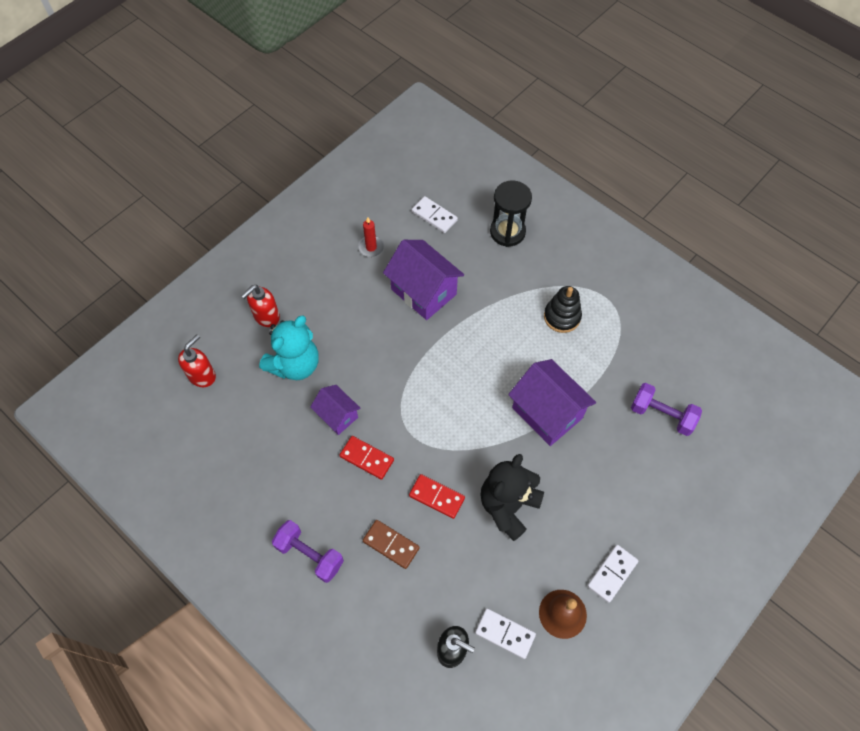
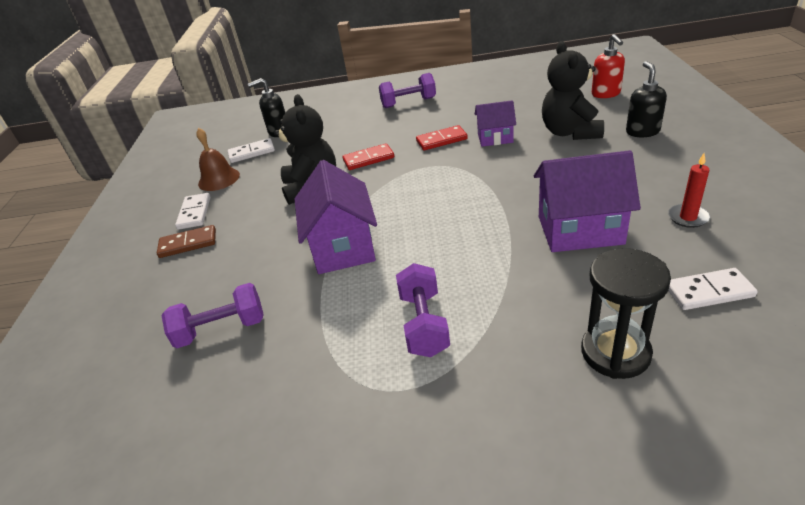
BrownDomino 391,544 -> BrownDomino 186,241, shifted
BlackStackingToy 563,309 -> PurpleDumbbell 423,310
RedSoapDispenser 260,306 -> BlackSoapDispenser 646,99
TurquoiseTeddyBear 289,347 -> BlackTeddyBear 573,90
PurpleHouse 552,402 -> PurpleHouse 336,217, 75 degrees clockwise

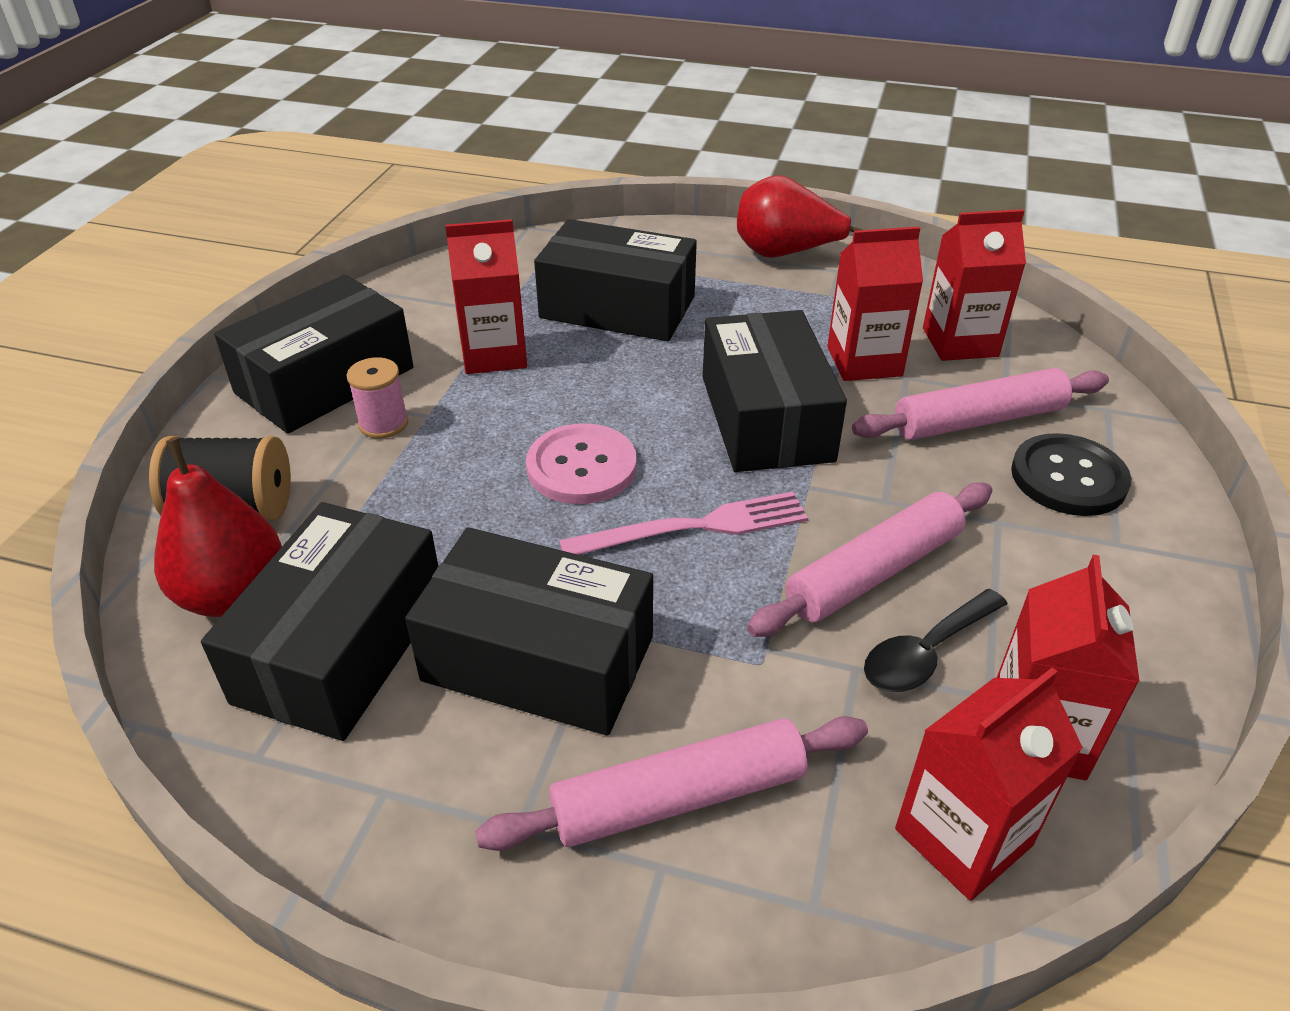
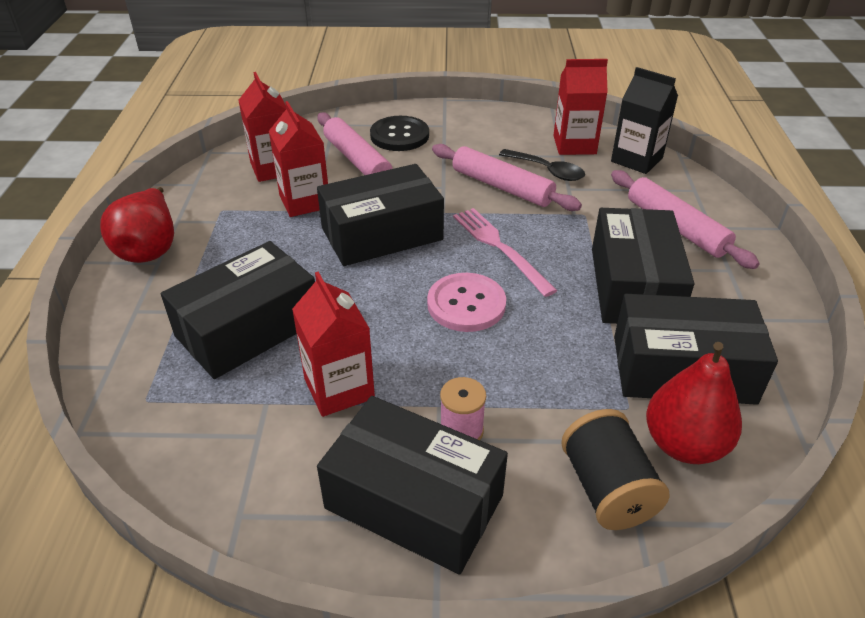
RedCarton 989,784 -> BlackCarton 644,120
BlackBox 615,280 -> BlackBox 238,310, 45 degrees clockwise

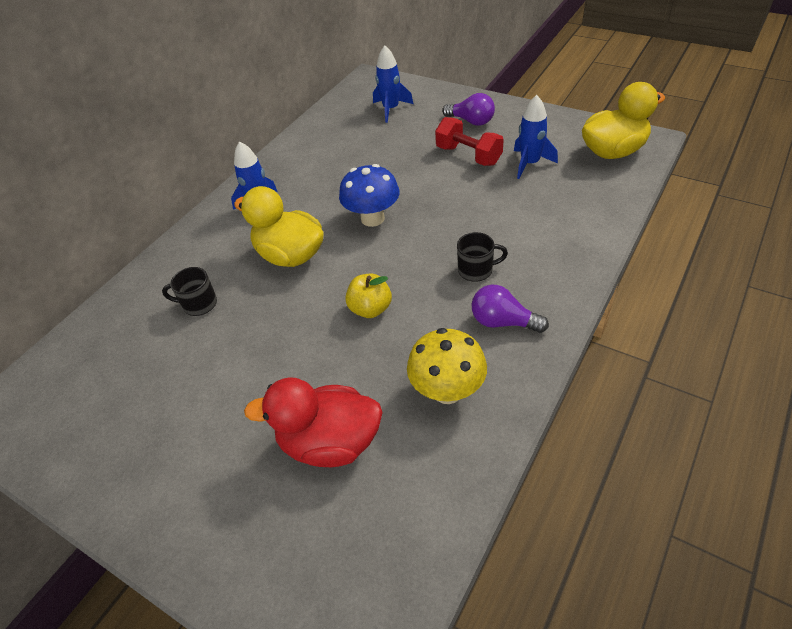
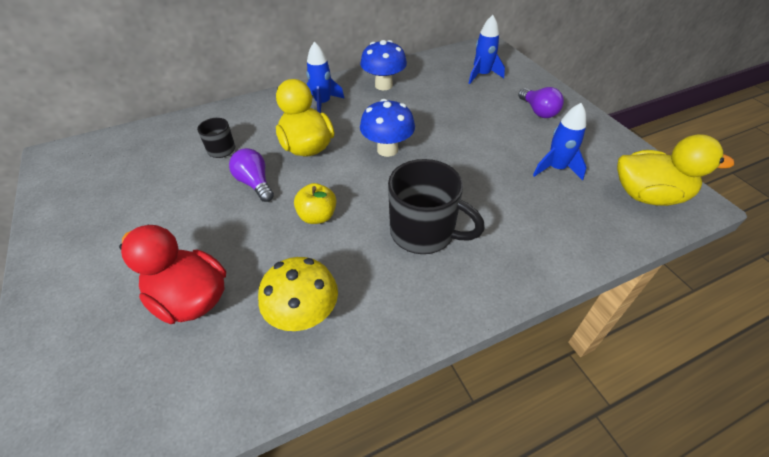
RedDumbbell 469,141 -> none
none -> BlueMushroom 383,65
PurpleLightBulb 510,309 -> PurpleLightBulb 251,175, shifted
BlackMug 482,257 -> BlackMug 436,206, x1.91

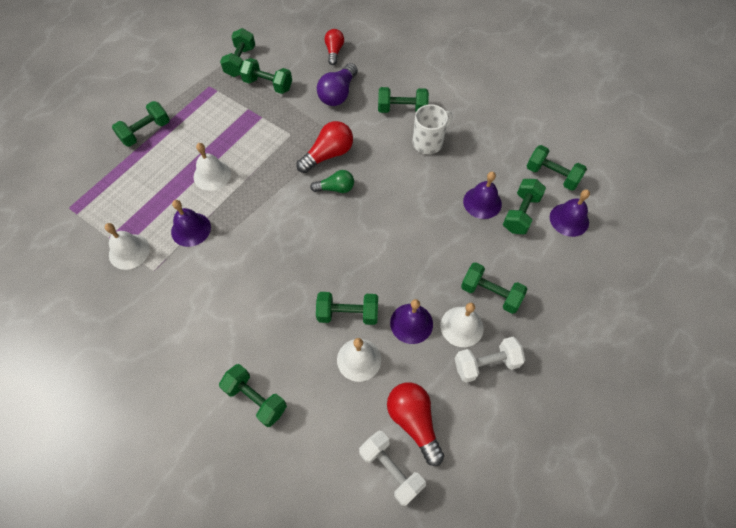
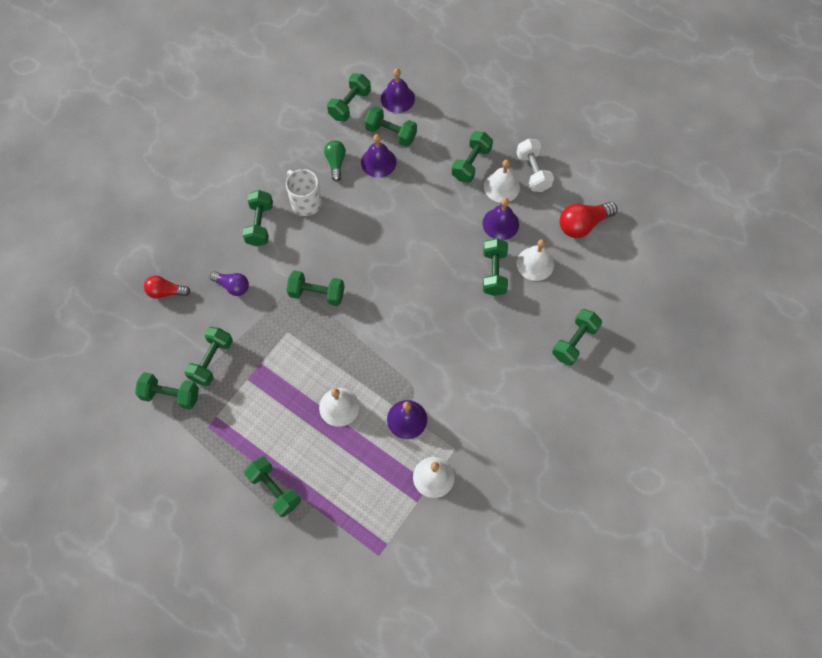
WhiteDumbbell 392,468 -> none
GreenLightBulb 332,181 -> GreenLightBulb 335,160, shifted
RedLightBulb 324,147 -> GreenDumbbell 316,288
PurpleLightBulb 337,84 -> PurpleLightBulb 229,283, x0.66

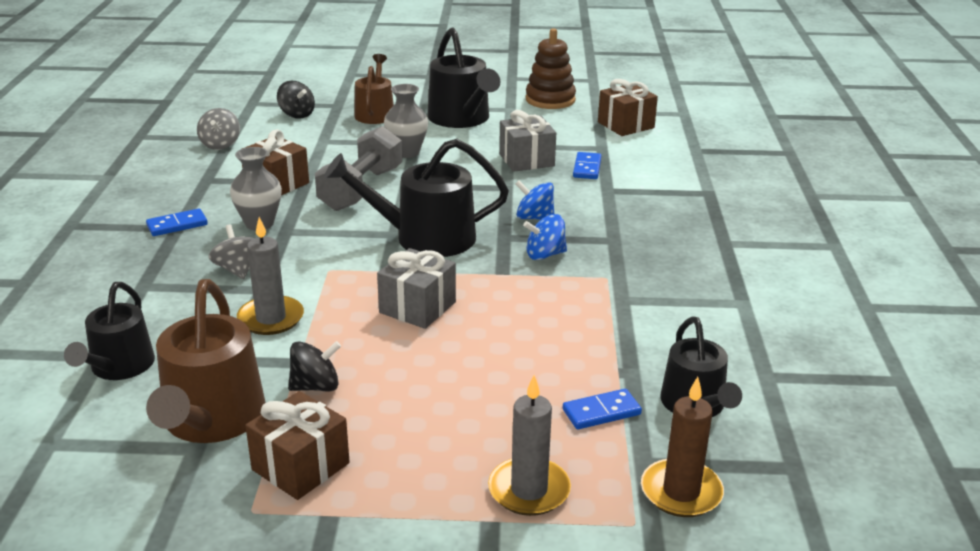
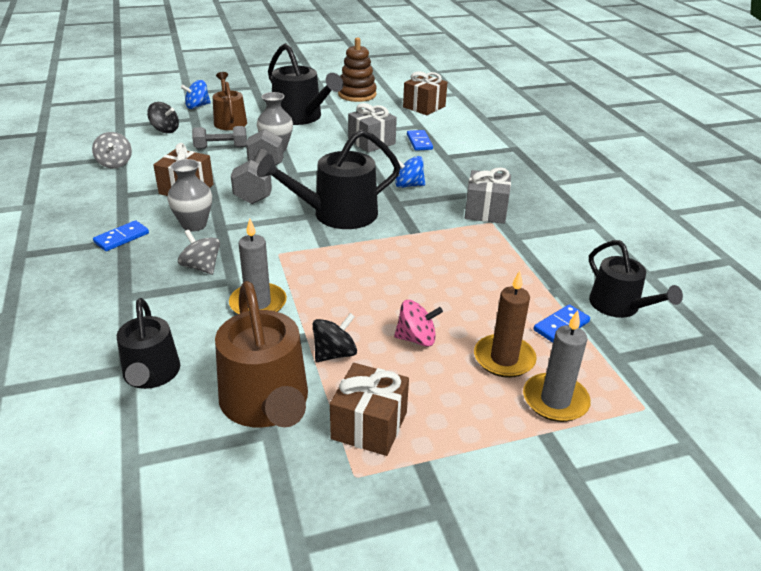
none -> GreyDumbbell 219,137
none -> PinkSpinningTop 418,323
GreyGift 416,288 -> GreyGift 488,195, shifted
BlueSpinningTop 545,237 -> BlueSpinningTop 196,94, shifted
BrownCandle 682,447 -> BrownCandle 505,324, shifted

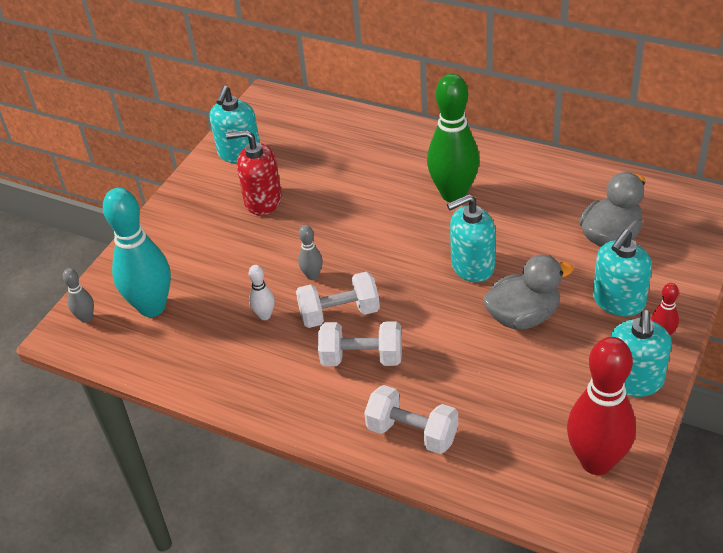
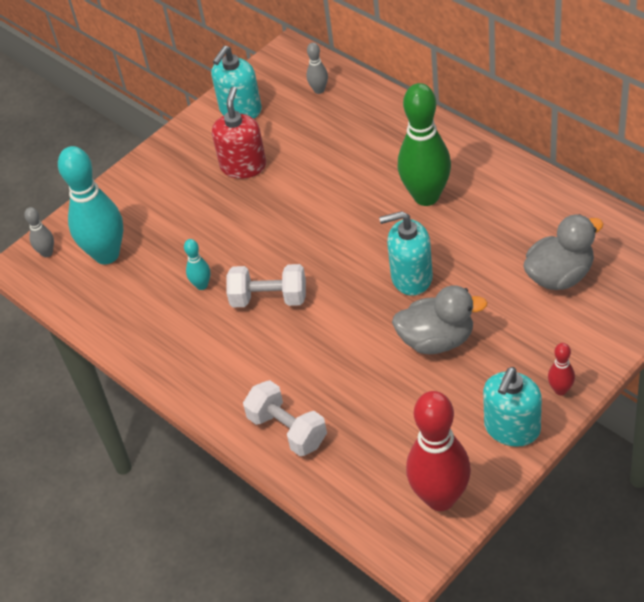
WhiteDumbbell 360,343 -> none
TurquoiseSoapDispenser 622,272 -> none
GreyBowlingPin 310,252 -> GreyBowlingPin 317,68, shifted
WhiteBowlingPin 262,292 -> TurquoiseBowlingPin 197,264
RedSoapDispenser 254,172 -> RedSoapDispenser 239,132, 75 degrees clockwise

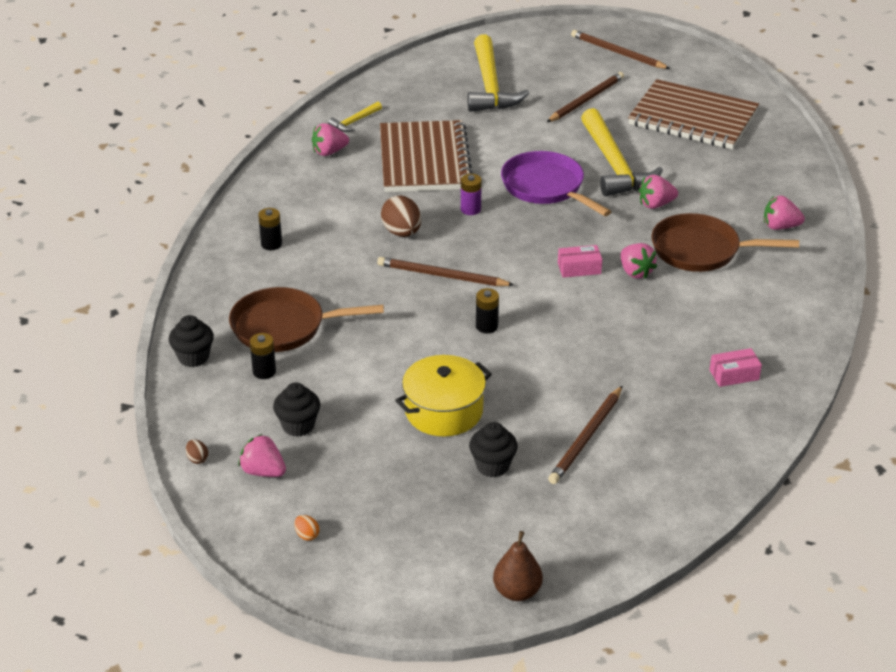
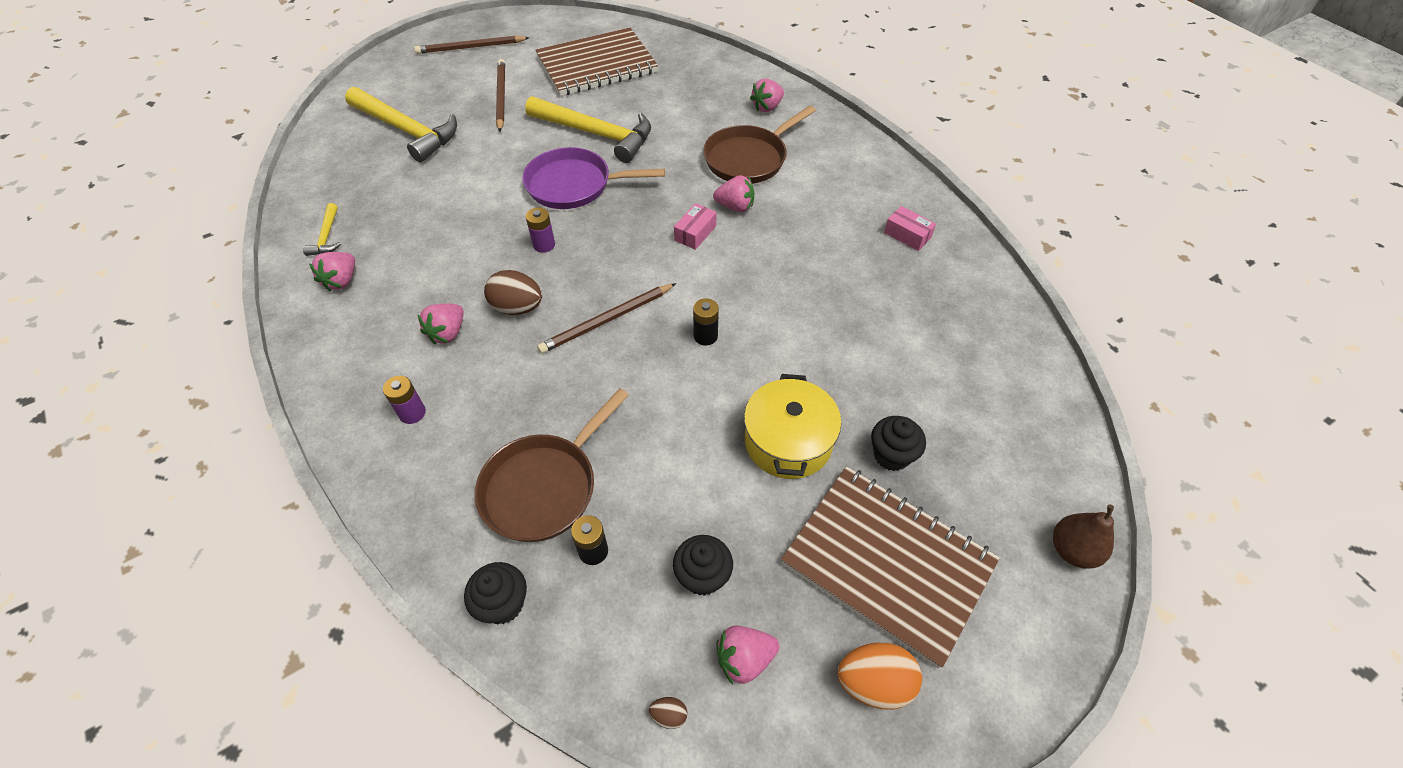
BrownPencil 585,435 -> none
BrownNotebook 426,156 -> BrownNotebook 890,567, shifted
PinkStrawberry 658,192 -> PinkStrawberry 441,324, shifted
BlackBattery 270,229 -> PurpleBattery 404,400
PinkBox 736,367 -> PinkBox 910,228, 75 degrees counterclockwise
OrangeEgg 306,528 -> OrangeEgg 880,676, x2.16

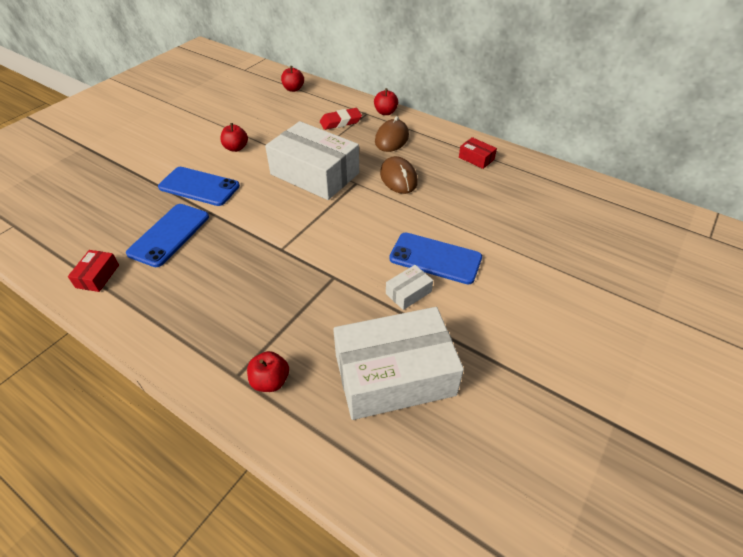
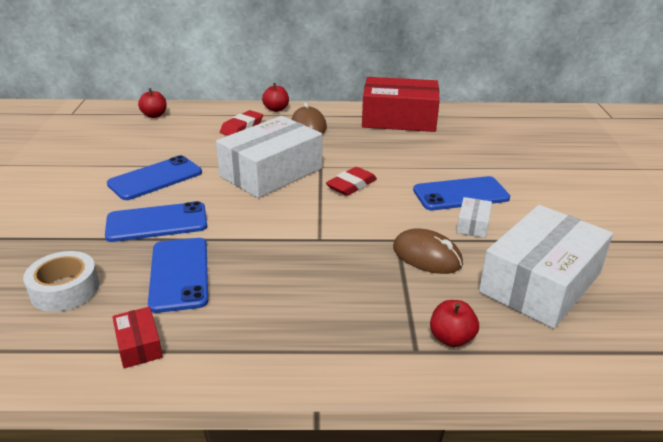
none -> WhiteTape 61,281
none -> RedEraser 351,181
BrownMouse 399,175 -> BrownMouse 428,251, shifted
RedApple 234,137 -> BluePhone 154,177
WhiteBox 312,160 -> WhiteBox 269,157, 45 degrees counterclockwise
RedBox 478,153 -> RedBox 401,104, x2.42

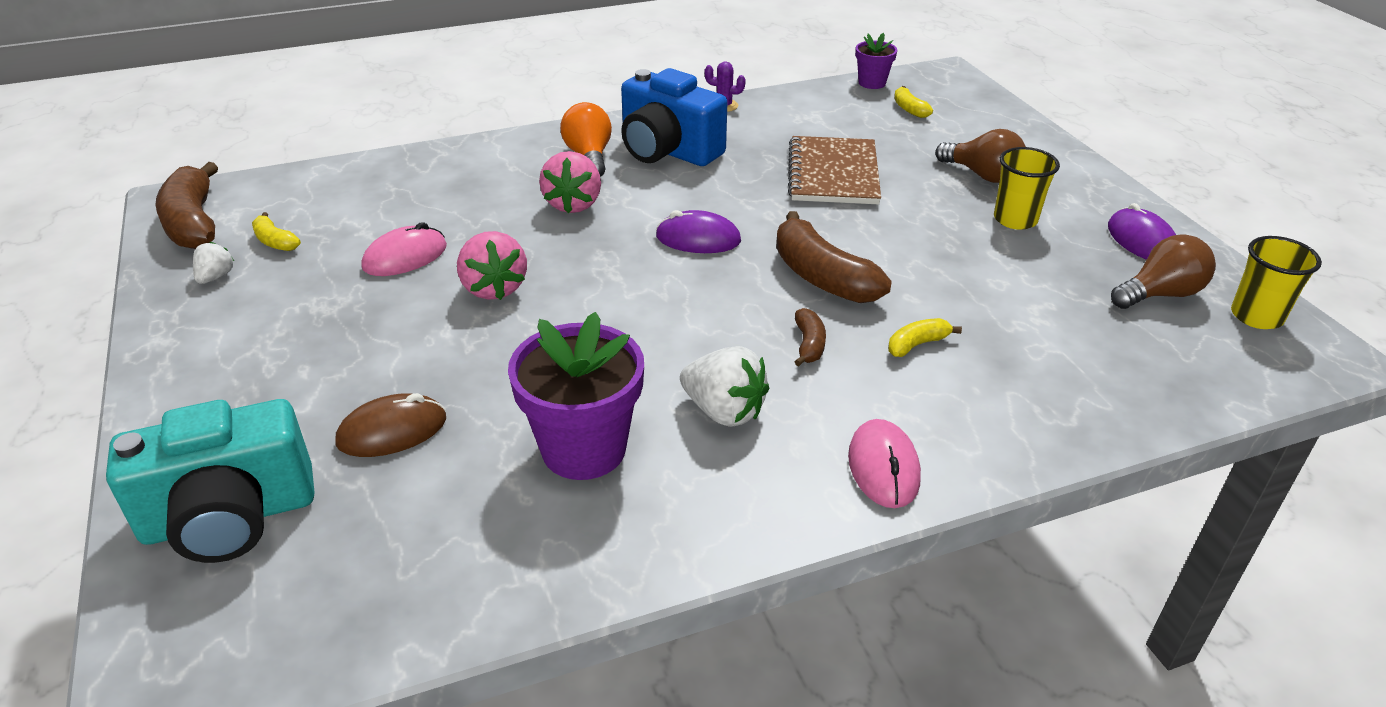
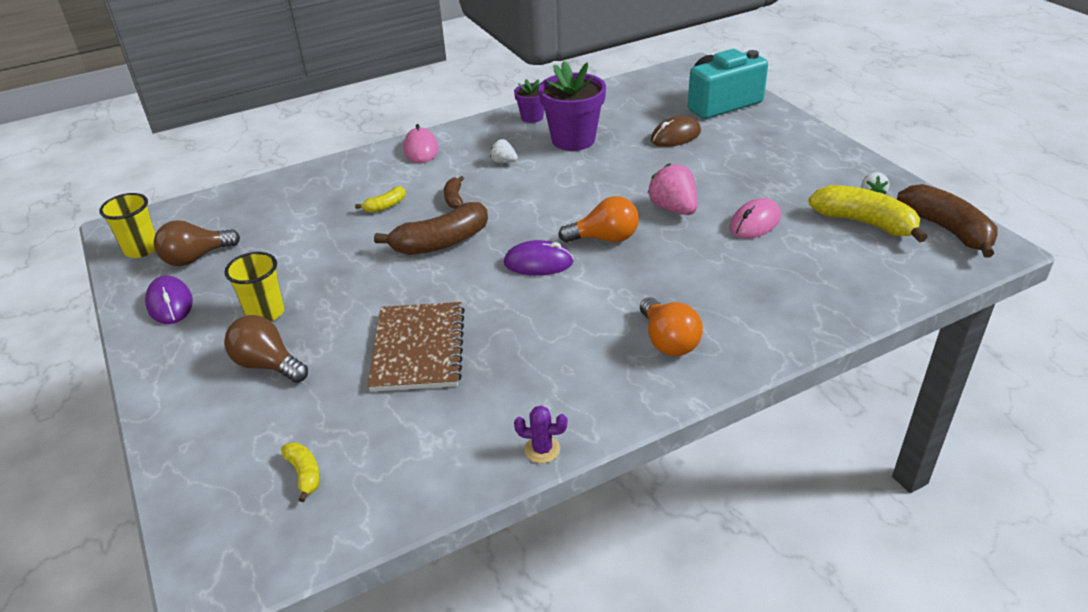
PinkStrawberry 570,182 -> none
BlueCamera 674,117 -> none
none -> OrangeLightBulb 598,219
PurpleFlowerPot 876,61 -> PurpleFlowerPot 529,101, shifted
BrownBanana 834,257 -> BrownBanana 431,228, 105 degrees clockwise
YellowBanana 276,231 -> YellowBanana 867,214, x2.04
WhiteStrawberry 724,386 -> WhiteStrawberry 504,151, x0.56

